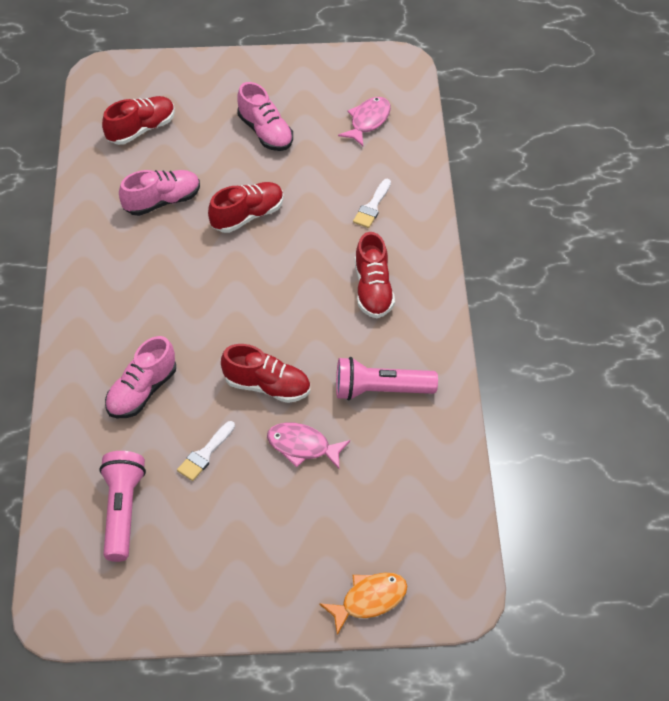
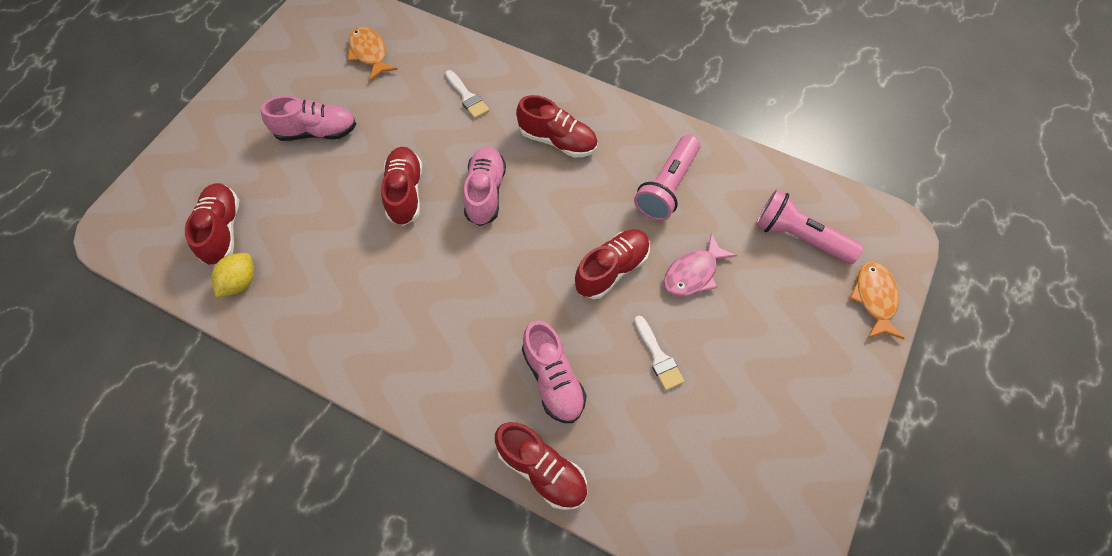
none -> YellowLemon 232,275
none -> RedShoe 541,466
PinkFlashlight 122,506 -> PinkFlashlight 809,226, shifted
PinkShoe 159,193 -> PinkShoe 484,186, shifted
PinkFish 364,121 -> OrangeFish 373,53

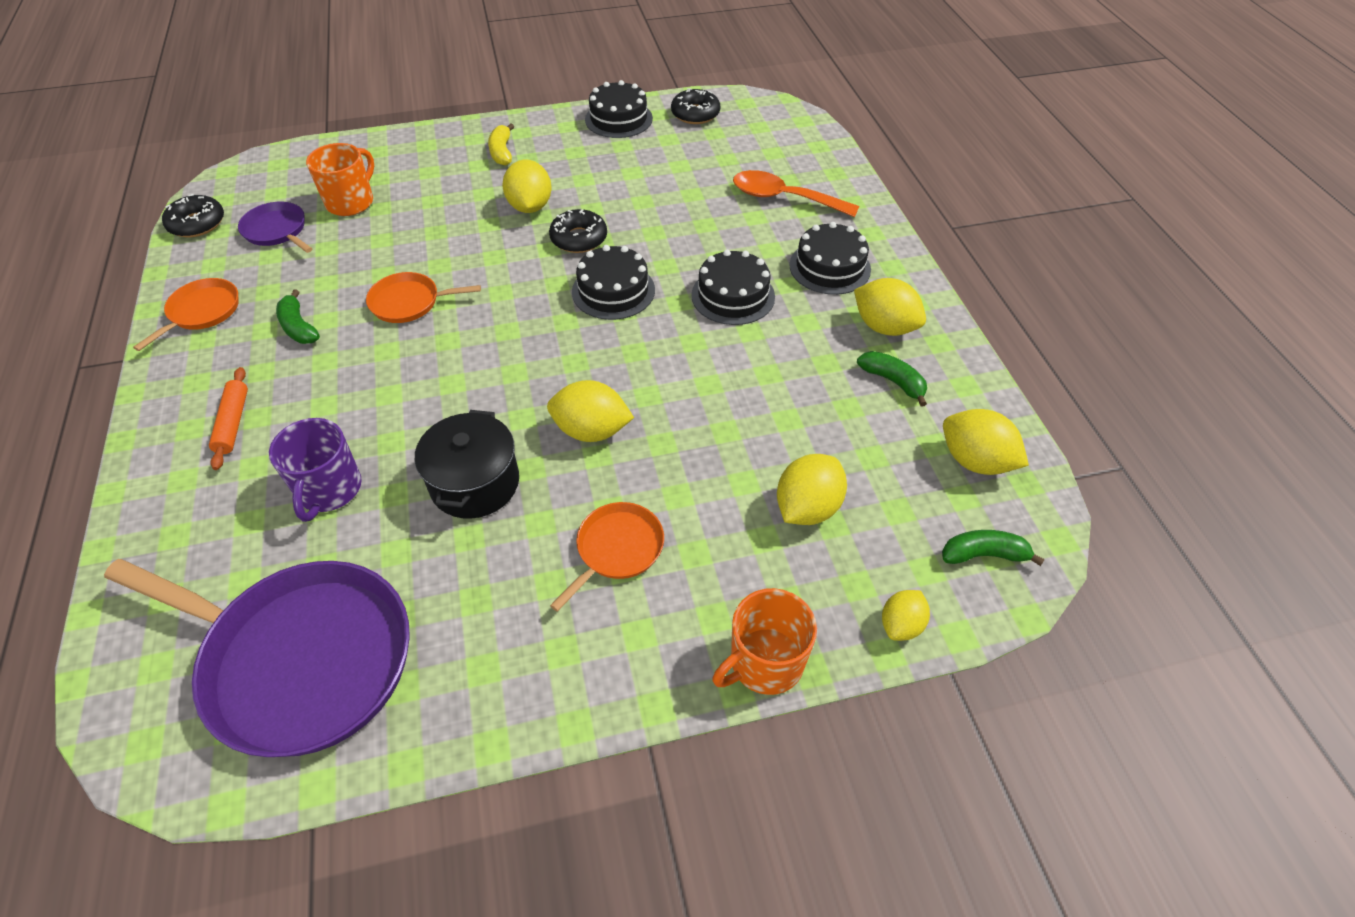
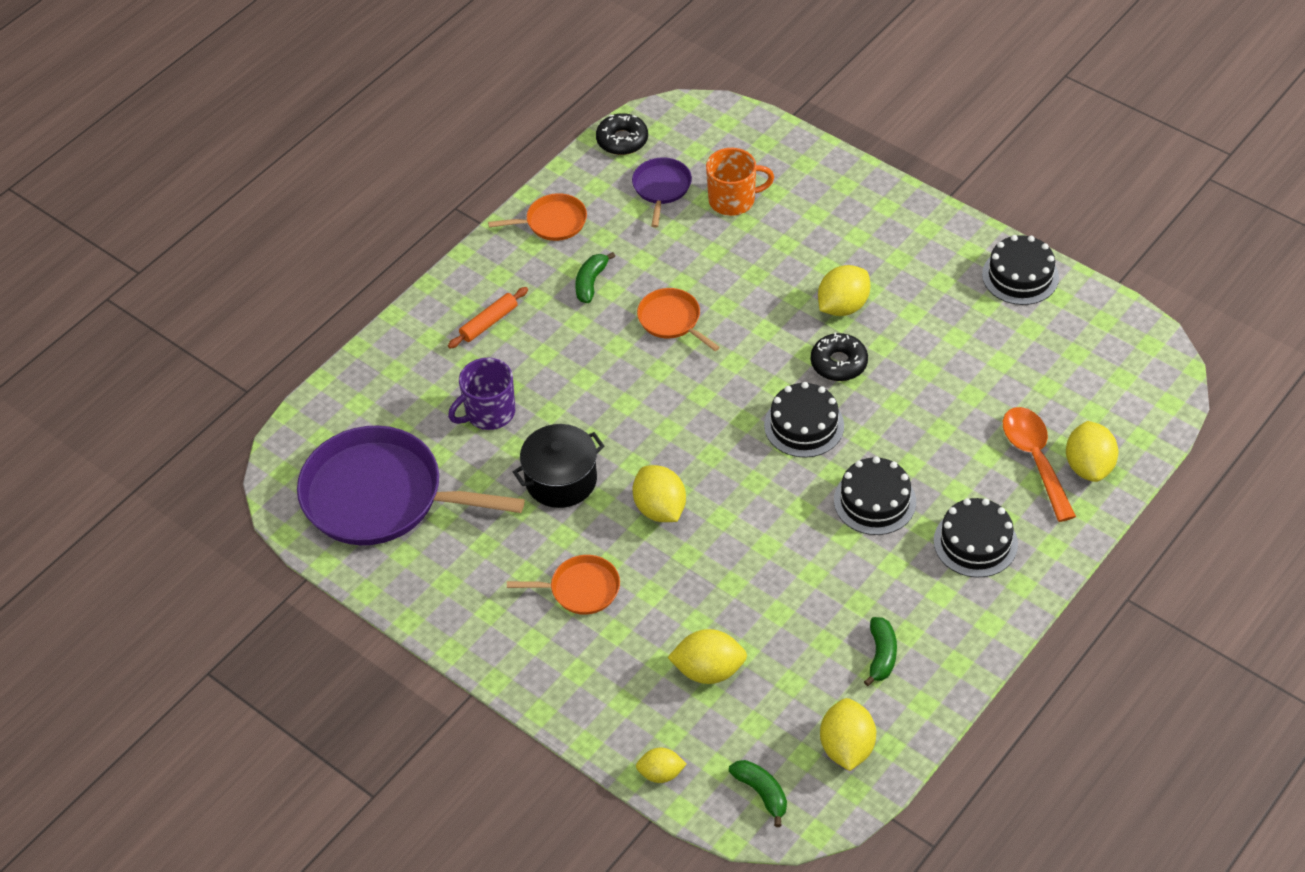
YellowBanana 501,144 -> none
BlackDonut 695,106 -> none
OrangeMug 764,641 -> none
YellowLemon 890,307 -> YellowLemon 1092,451, shifted
PurplePan 257,658 -> PurplePan 411,485, 120 degrees clockwise

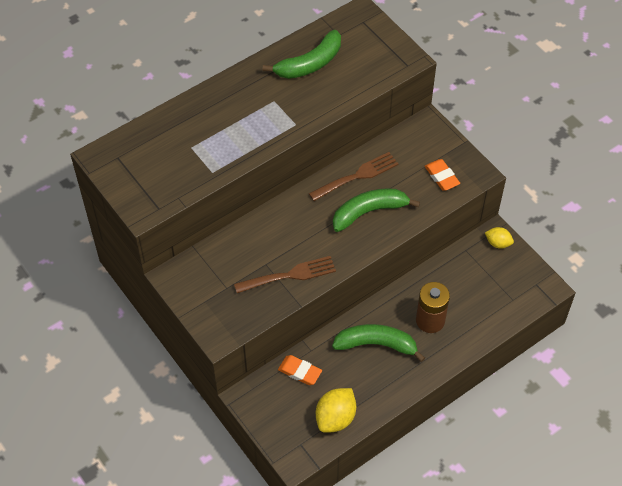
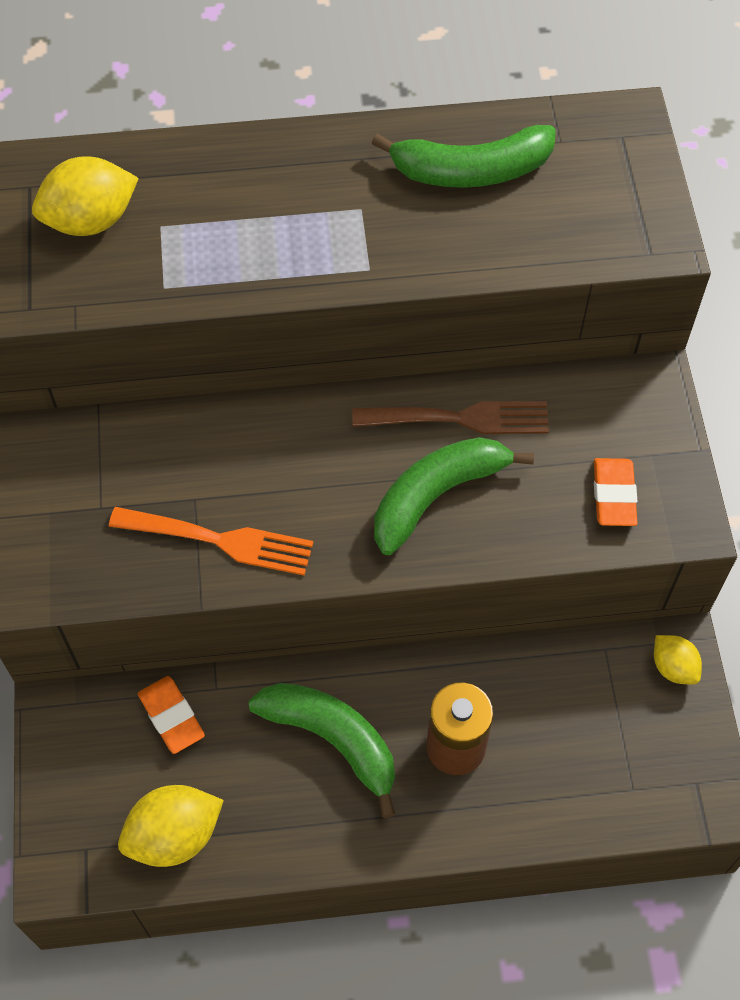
none -> YellowLemon 85,196
BrownFork 285,274 -> OrangeFork 211,541
GreenBanana 376,210 -> GreenBanana 454,496, 45 degrees counterclockwise

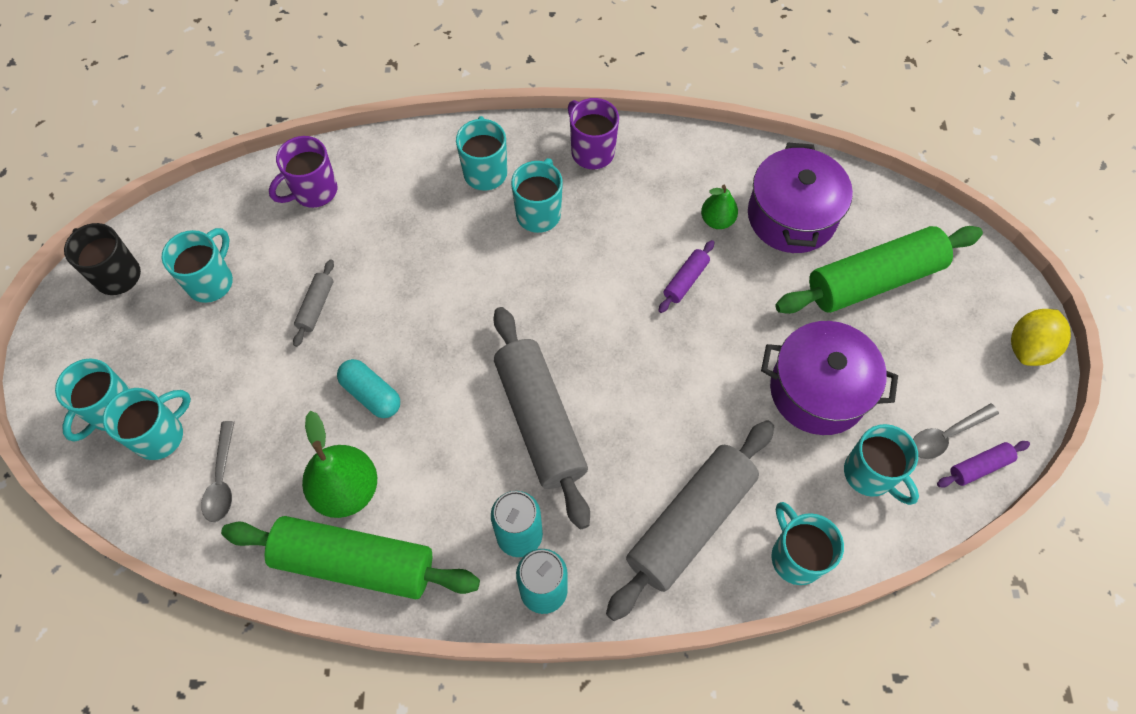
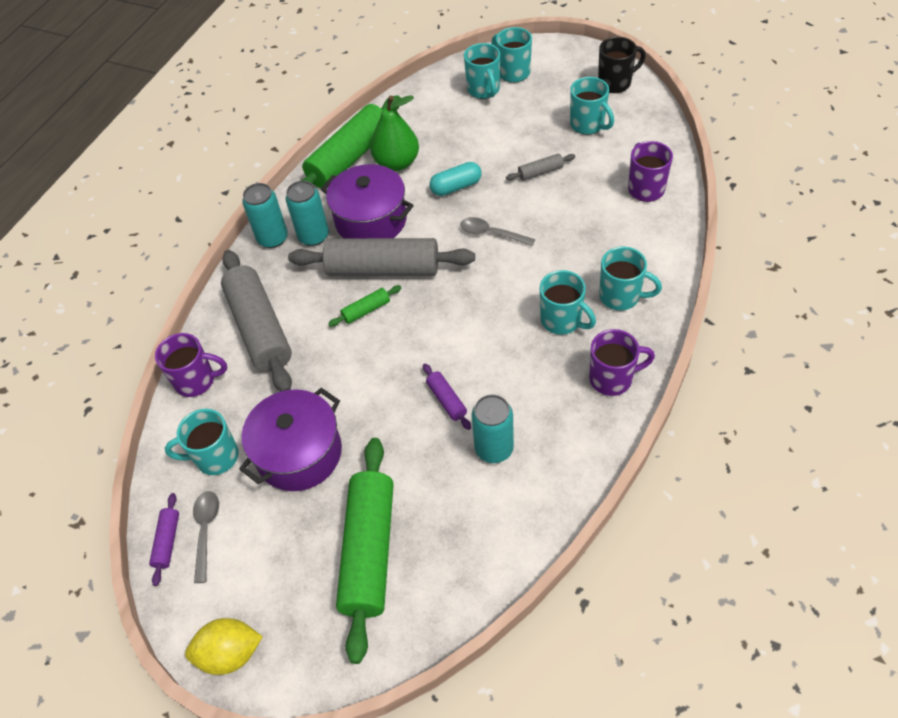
none -> GreenRollingPin 364,306
GreySpoon 218,471 -> GreySpoon 497,231, shifted
PurplePot 800,198 -> PurplePot 367,201, shifted
GreenPear 719,207 -> TurquoiseCan 492,428
TurquoiseMug 807,543 -> PurpleMug 191,365
GreyRollingPin 313,303 -> GreyRollingPin 540,167, 60 degrees counterclockwise
YellowLemon 1041,337 -> YellowLemon 224,646, 75 degrees counterclockwise

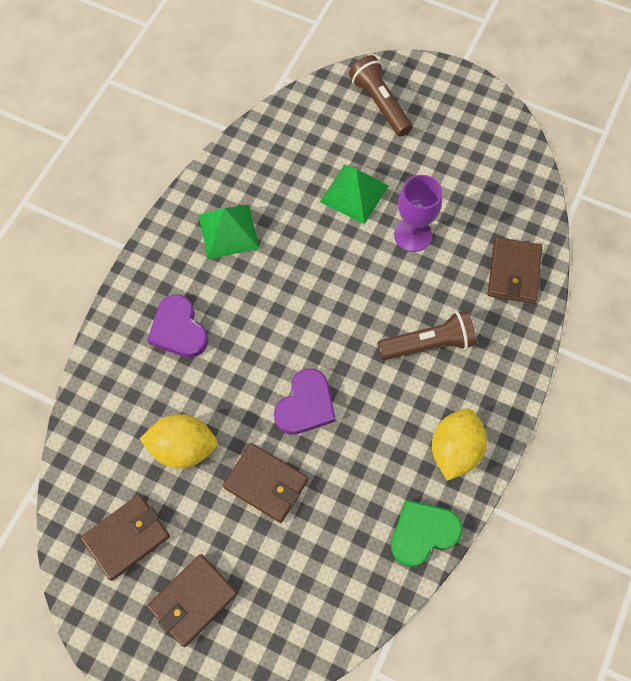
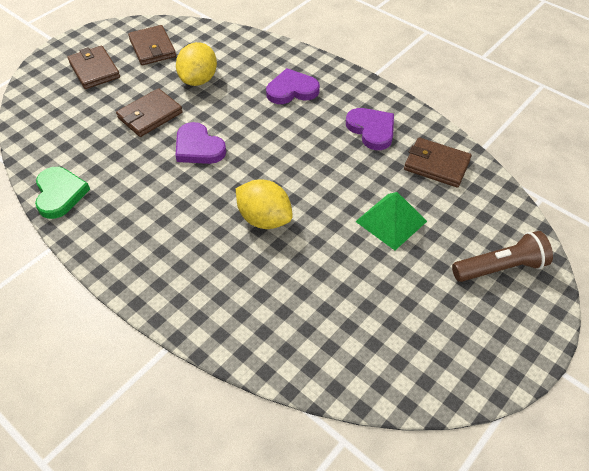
BrownFlashlight 426,335 -> none
PurpleGoblet 418,213 -> none
YellowLemon 459,444 -> YellowLemon 264,204, shifted
BrownWallet 515,270 -> BrownWallet 438,163, shifted
GreenPyramid 229,232 -> PurpleHeart 370,129

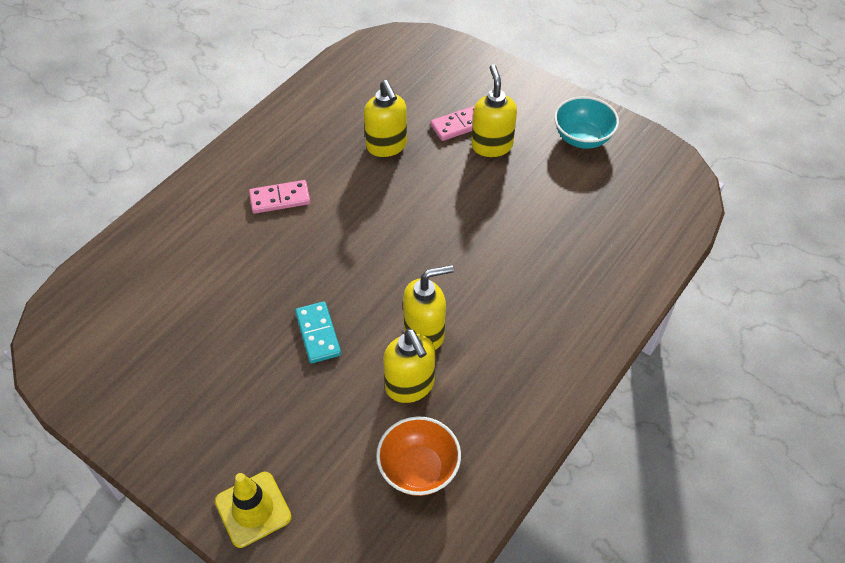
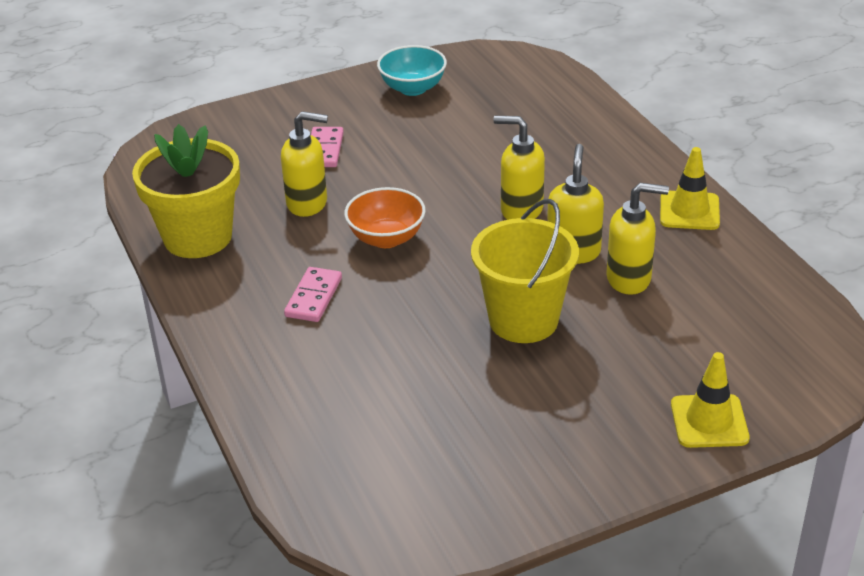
none -> YellowFlowerPot 186,191
none -> YellowTrafficCone 690,188
OrangeBowl 418,456 -> OrangeBowl 385,217, shifted
YellowSoapDispenser 494,110 -> YellowSoapDispenser 519,168, shifted
TurquoiseDomino 318,332 -> YellowBucket 525,271

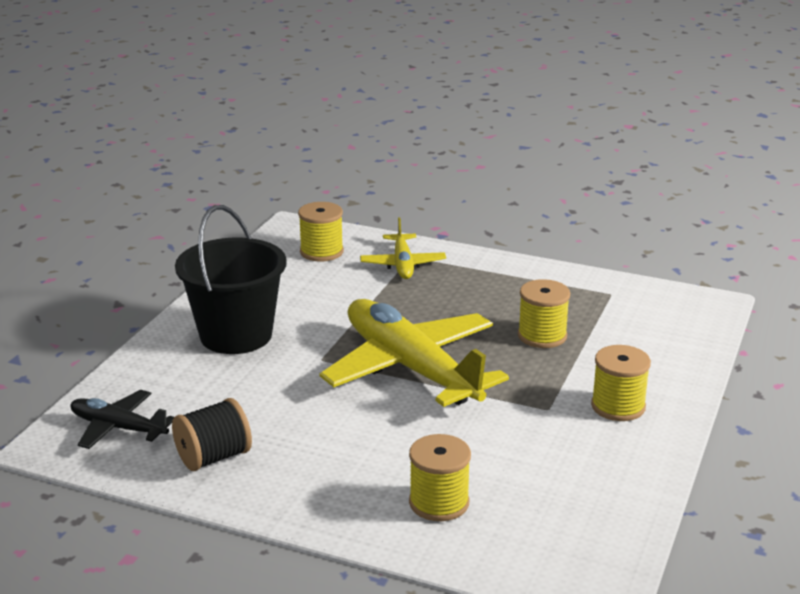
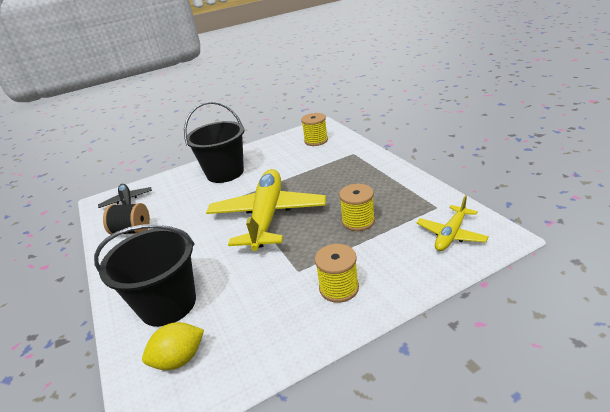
none -> YellowLemon 173,346
YellowPlane 403,248 -> YellowPlane 453,223, shifted
YellowSpool 440,477 -> BlackBucket 145,275

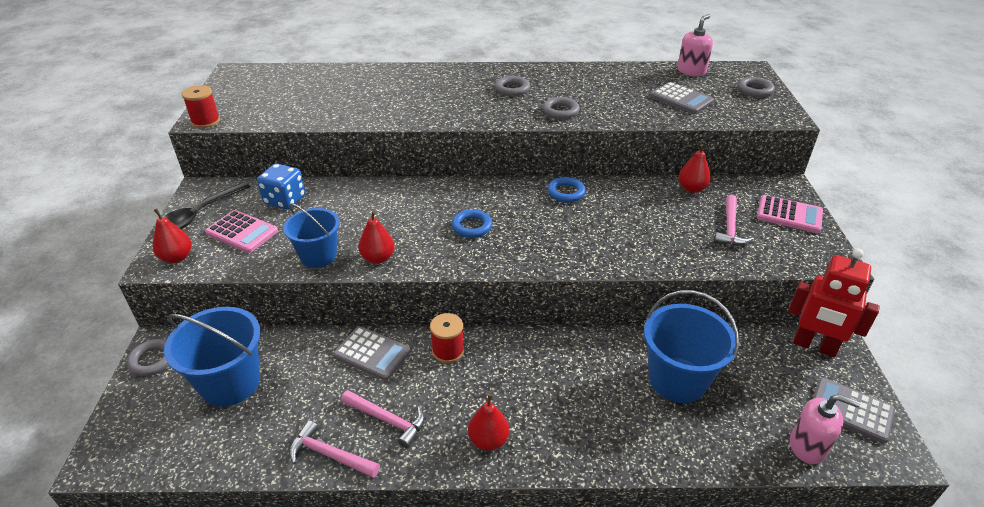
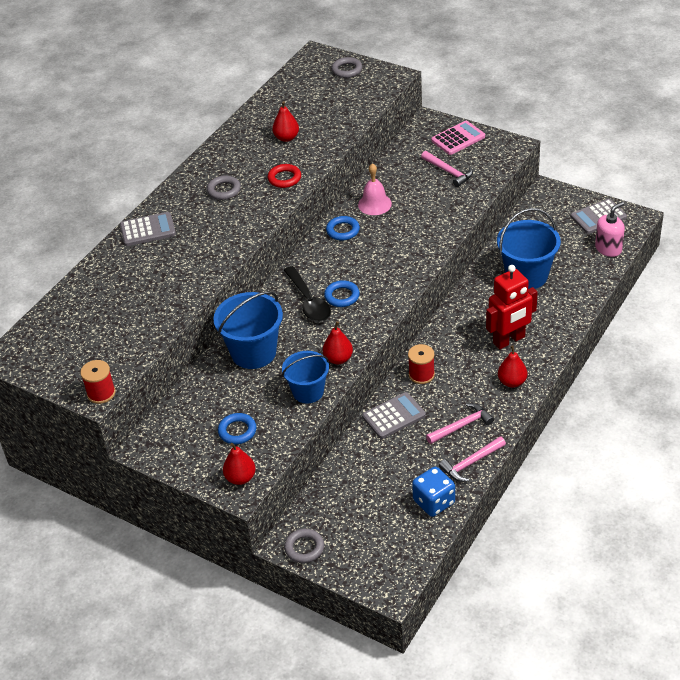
PinkSoapDispenser 695,45 -> none
none -> PinkBell 375,189
BlackSpoon 206,205 -> BlackSpoon 307,294, shifted
BlueBucket 212,357 -> BlueBucket 248,330, shifted
BlueDice 281,186 -> BlueDice 433,492, shifted
GreyCalculator 682,98 -> GreyCalculator 148,229, shifted
RedPear 695,168 -> RedPear 285,121, shifted
RedRobot 834,302 -> RedRobot 512,307, shifted
PinkCalculator 241,231 -> BlueRing 237,428
GreyRing 561,108 -> RedRing 284,176

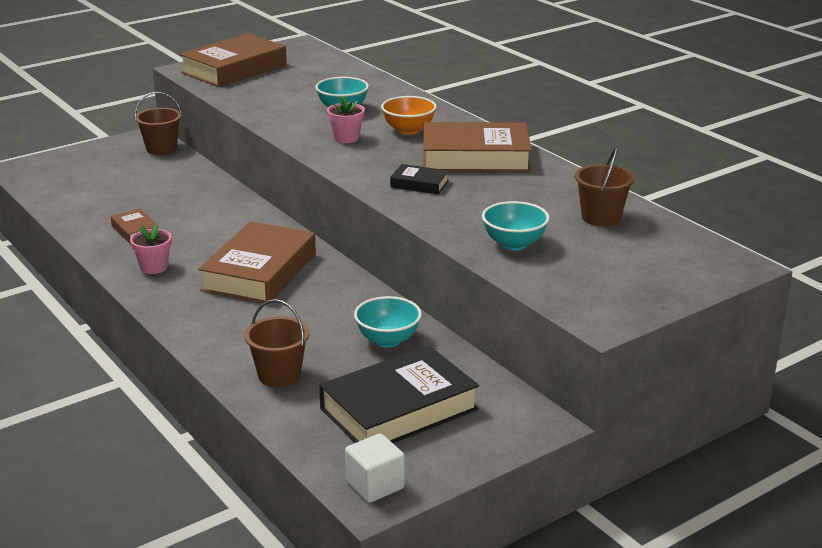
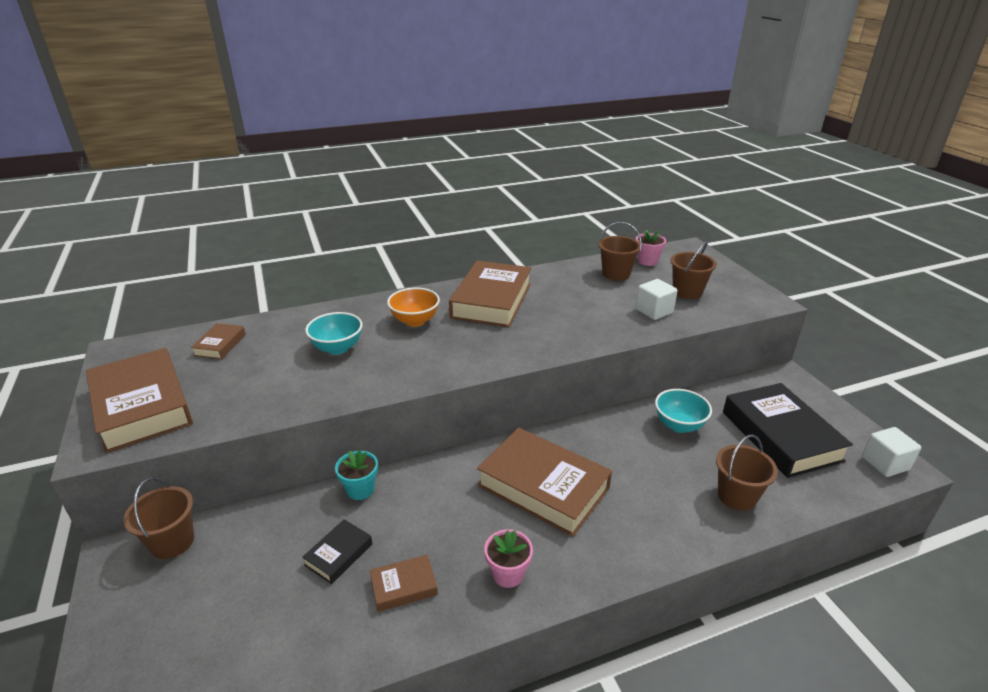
none -> BrownBook 218,341
none -> TurquoiseFlowerPot 356,475
none -> BrownBucket 693,270
PinkFlowerPot 346,120 -> PinkFlowerPot 651,248, shifted
BlackBook 419,179 -> BlackBook 337,551, shifted
TurquoiseBowl 516,225 -> WhiteCube 656,299

